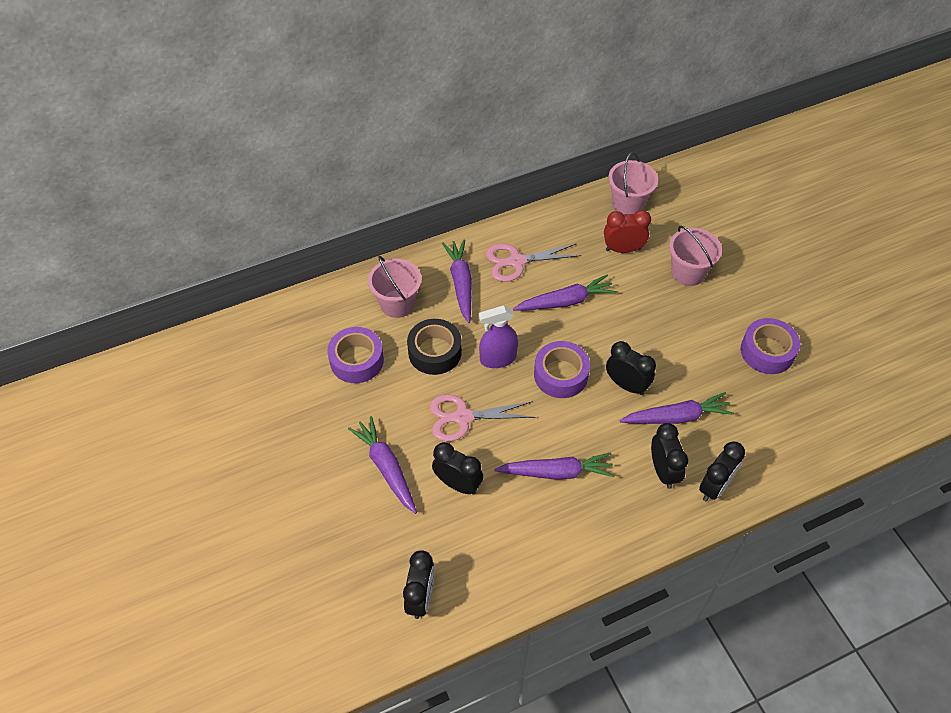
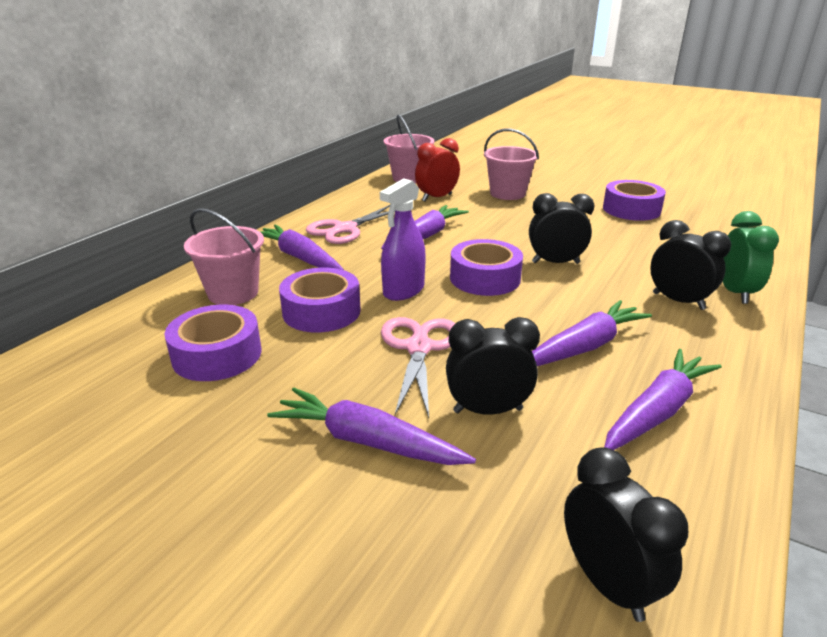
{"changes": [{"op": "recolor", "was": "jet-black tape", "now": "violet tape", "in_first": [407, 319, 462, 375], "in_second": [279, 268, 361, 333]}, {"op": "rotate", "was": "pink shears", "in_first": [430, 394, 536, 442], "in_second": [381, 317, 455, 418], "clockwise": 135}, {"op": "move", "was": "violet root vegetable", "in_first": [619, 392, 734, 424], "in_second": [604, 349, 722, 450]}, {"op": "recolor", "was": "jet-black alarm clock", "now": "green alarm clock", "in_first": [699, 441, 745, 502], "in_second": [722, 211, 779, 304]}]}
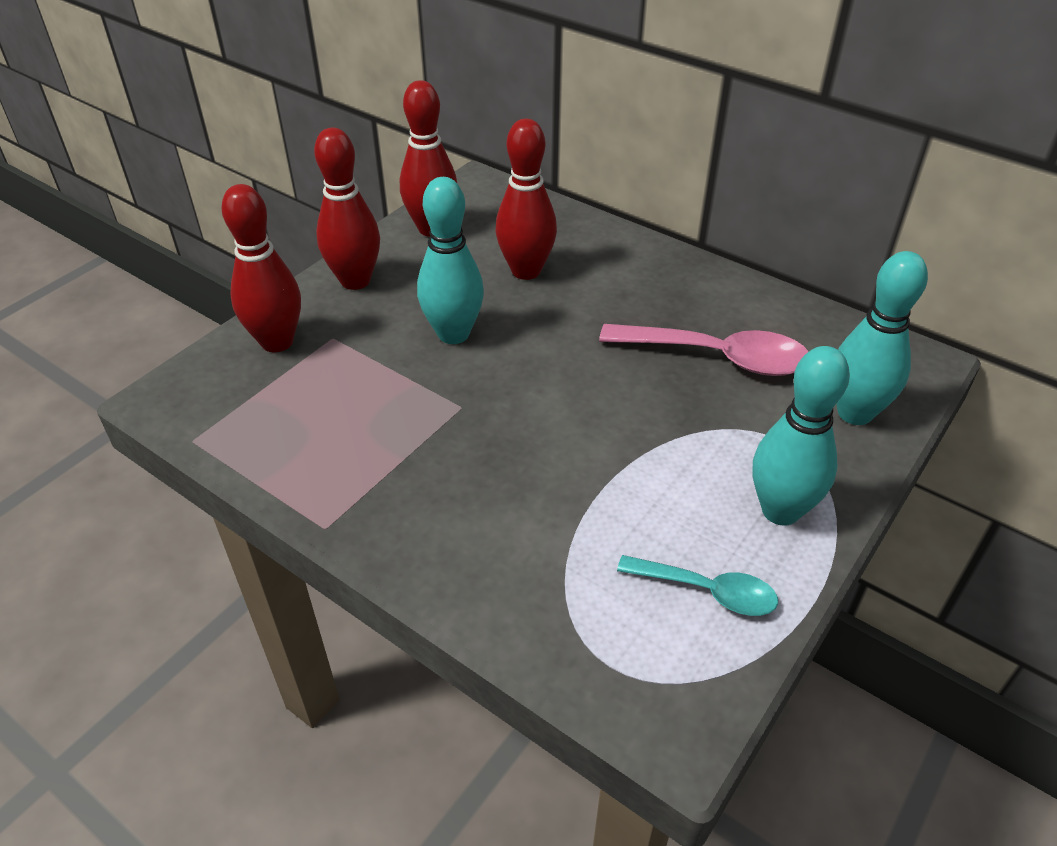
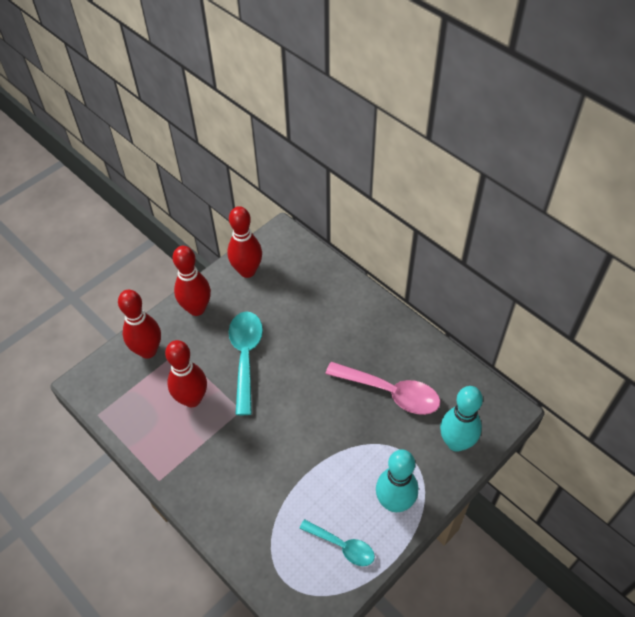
{"changes": [{"op": "move", "was": "crimson bowling pin", "in_first": [496, 119, 557, 280], "in_second": [165, 340, 207, 407]}, {"op": "replace", "was": "turquoise bowling pin", "now": "turquoise spoon", "in_first": [417, 177, 484, 344], "in_second": [229, 312, 263, 415]}]}
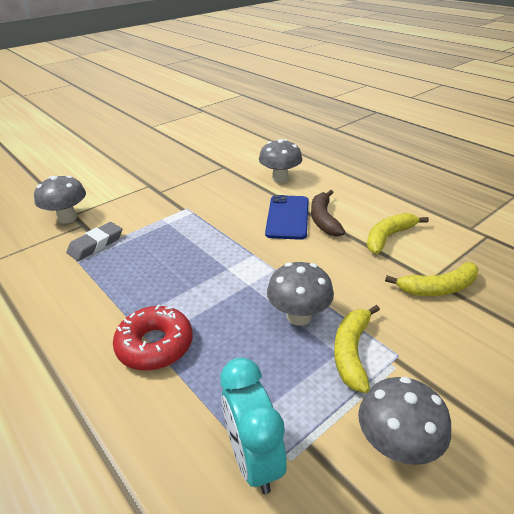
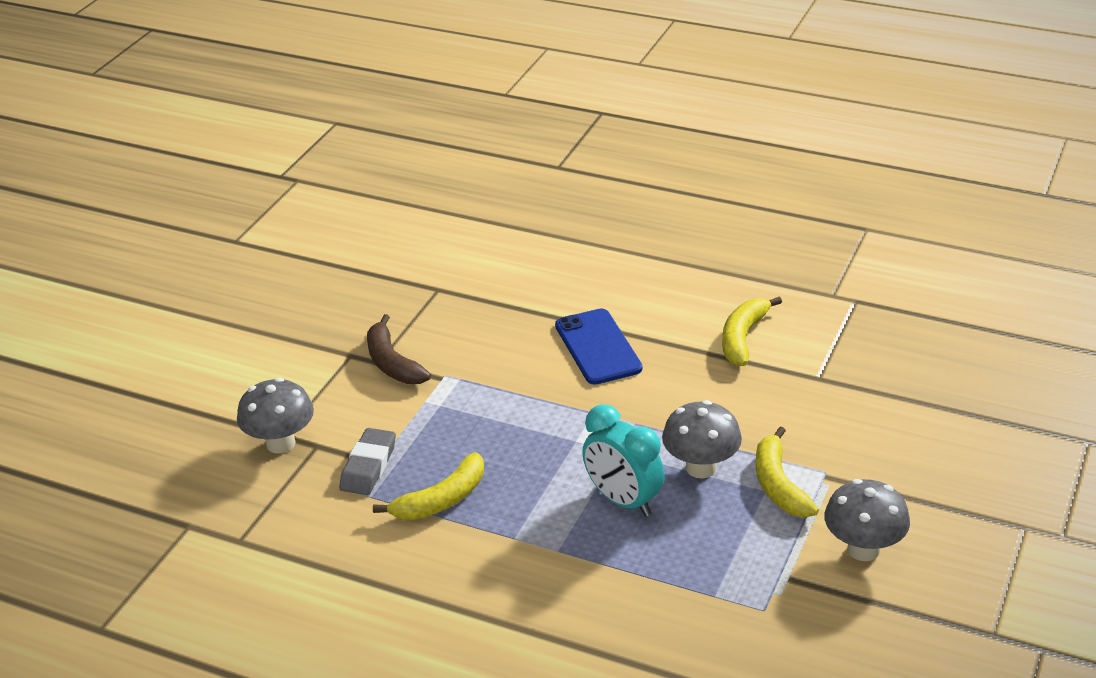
{"changes": [{"op": "move", "was": "dark brown banana fruit", "in_first": [311, 190, 345, 237], "in_second": [367, 314, 431, 384]}, {"op": "move", "was": "yellow banana fruit", "in_first": [385, 262, 479, 296], "in_second": [373, 452, 484, 520]}, {"op": "move", "was": "turquoise alarm clock", "in_first": [220, 358, 287, 494], "in_second": [582, 404, 665, 516]}, {"op": "delete", "was": "crimson glazed donut", "in_first": [113, 305, 193, 371]}, {"op": "delete", "was": "grey toadstool", "in_first": [259, 139, 302, 183]}]}
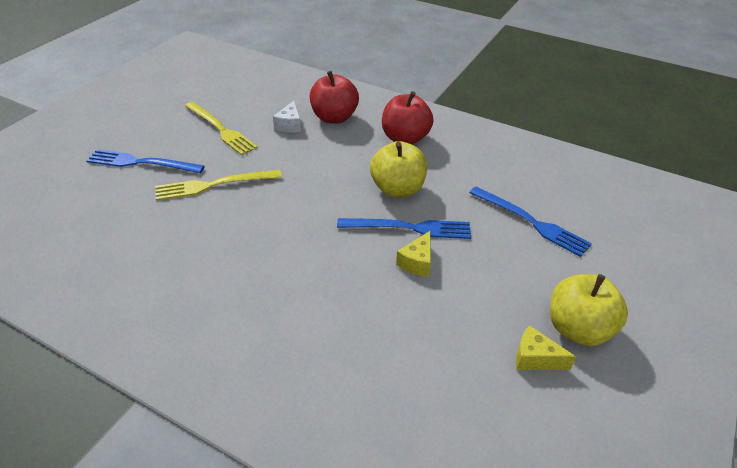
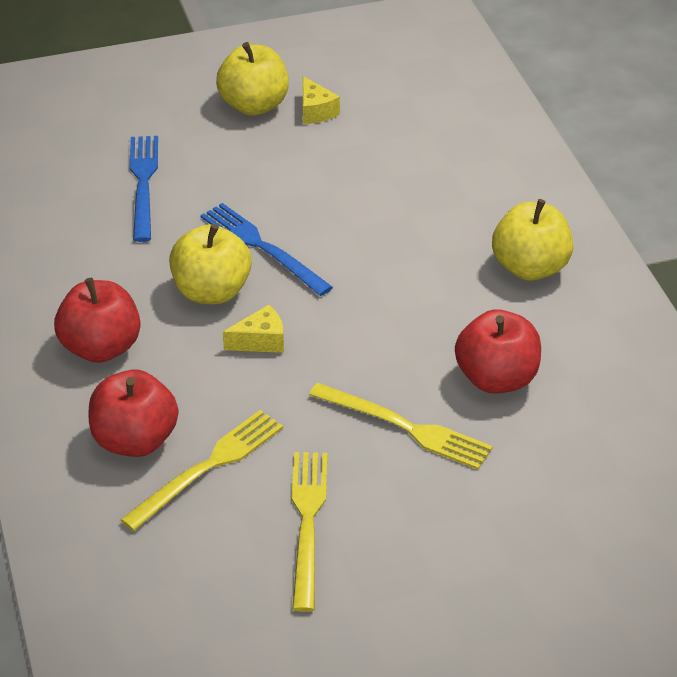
{"changes": [{"op": "replace", "was": "snow-white piece of cheese", "now": "yellow dinner fork", "in_first": [273, 101, 301, 132], "in_second": [120, 410, 283, 531]}, {"op": "move", "was": "yellow piece of cheese", "in_first": [396, 231, 431, 277], "in_second": [223, 305, 284, 353]}, {"op": "insert", "now": "crimson apple", "in_second": [455, 309, 541, 394]}, {"op": "insert", "now": "yellow apple", "in_second": [492, 199, 573, 281]}, {"op": "delete", "was": "royal blue dinner fork", "in_first": [86, 149, 205, 173]}]}
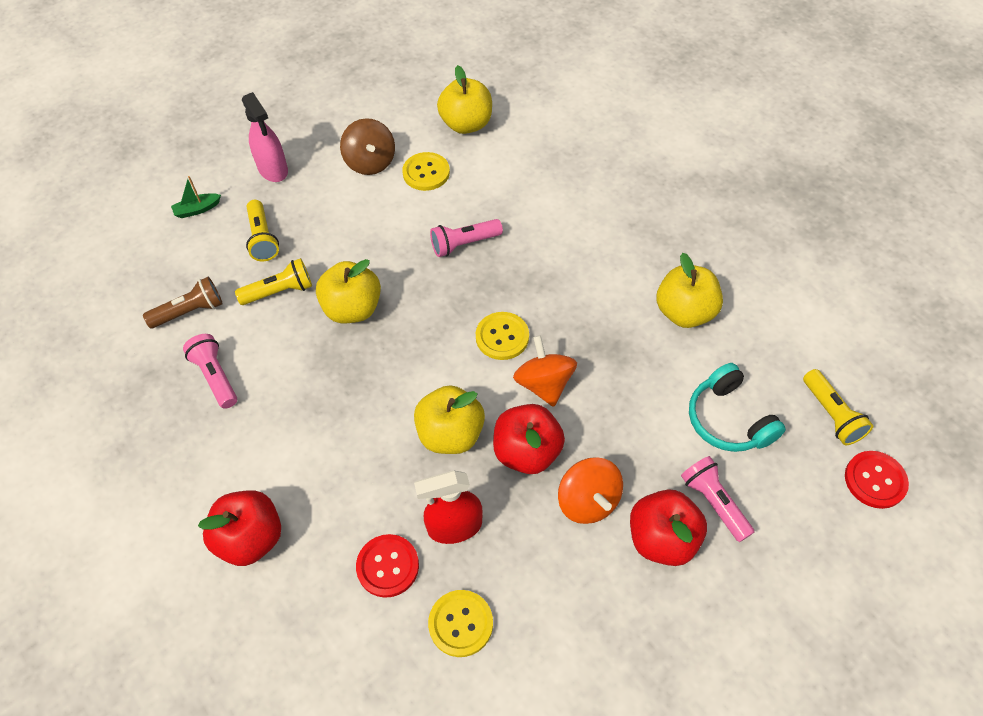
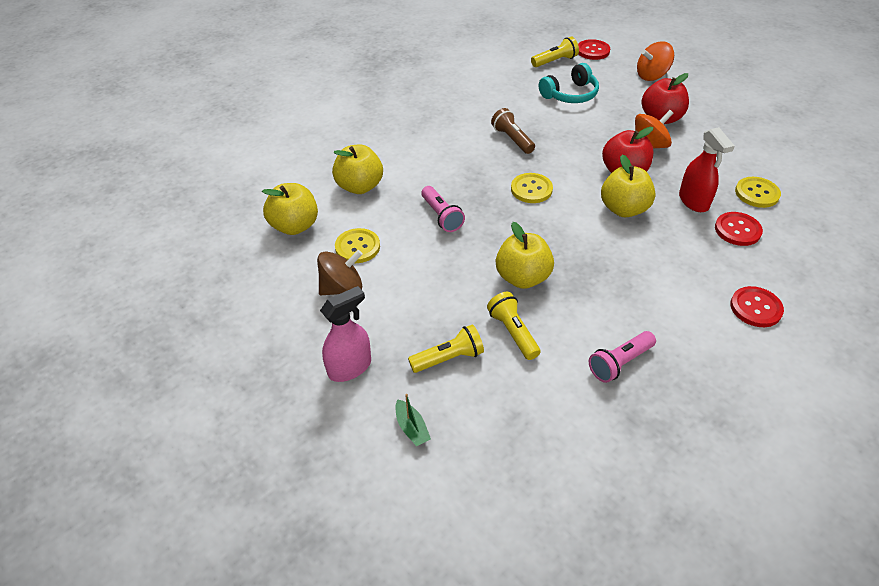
{"changes": [{"op": "move", "was": "yellow apple", "in_first": [656, 253, 723, 328], "in_second": [332, 145, 383, 194]}, {"op": "move", "was": "dark brown flashlight", "in_first": [143, 277, 223, 328], "in_second": [491, 108, 535, 154]}, {"op": "move", "was": "orange-coloured spinning top", "in_first": [513, 335, 577, 407], "in_second": [637, 41, 674, 81]}, {"op": "replace", "was": "crimson apple", "now": "crimson button", "in_first": [198, 490, 281, 566], "in_second": [730, 286, 784, 327]}, {"op": "delete", "was": "pink flashlight", "in_first": [681, 456, 754, 542]}]}
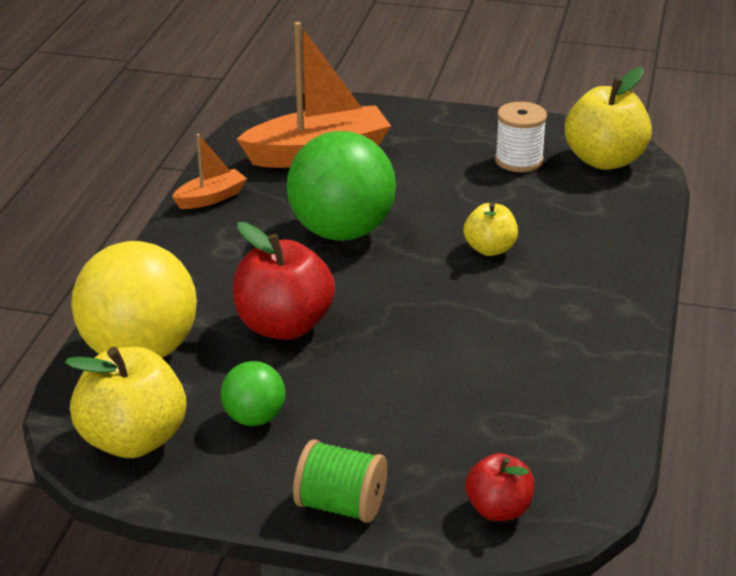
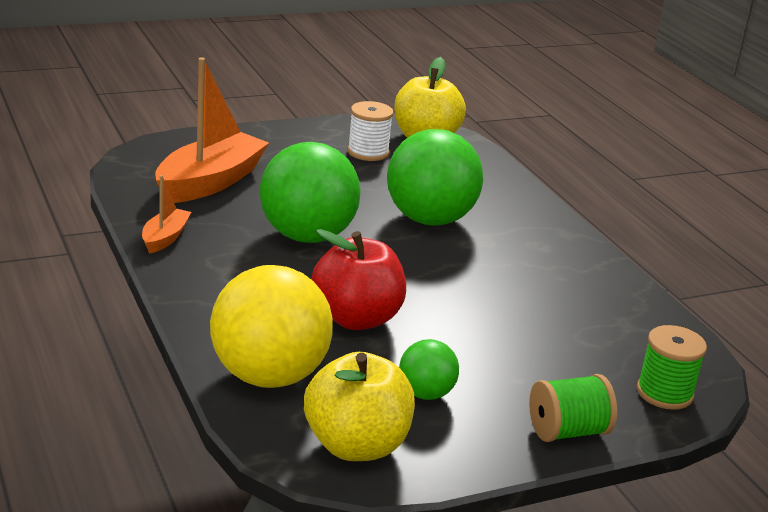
{"changes": [{"op": "replace", "was": "yellow apple", "now": "green sphere", "in_first": [463, 202, 518, 256], "in_second": [387, 129, 483, 226]}, {"op": "replace", "was": "crimson apple", "now": "green spool", "in_first": [465, 453, 534, 521], "in_second": [637, 325, 707, 410]}]}
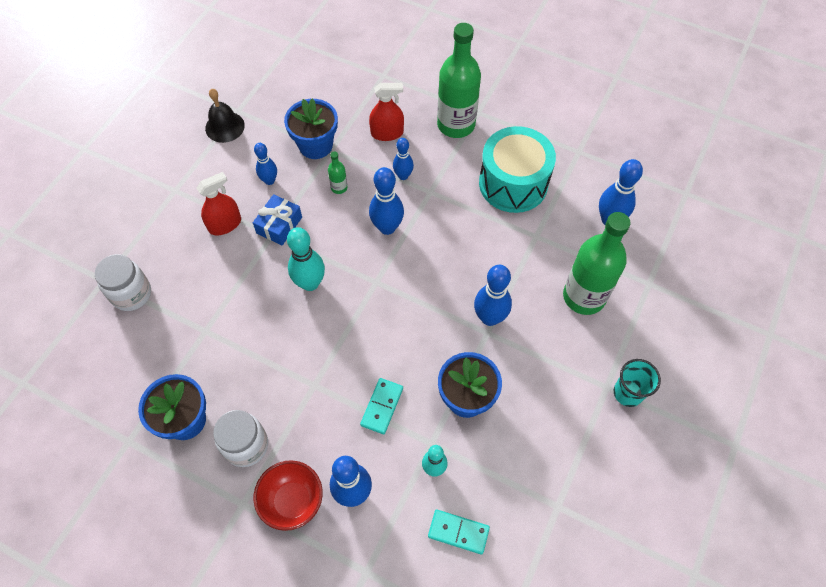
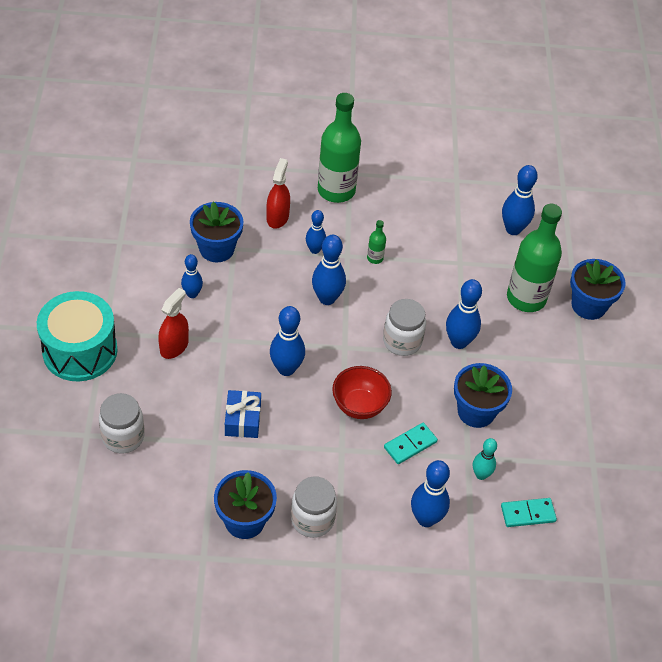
{"changes": [{"op": "move", "was": "turquoise toy drum", "in_first": [479, 126, 556, 213], "in_second": [37, 291, 117, 381]}, {"op": "move", "was": "royal blue gift", "in_first": [253, 194, 302, 246], "in_second": [225, 390, 261, 438]}, {"op": "rotate", "was": "crimson sprayer", "in_first": [369, 83, 404, 141], "in_second": [266, 158, 290, 229], "clockwise": -45}, {"op": "recolor", "was": "turquoise bowling pin", "now": "royal blue bowling pin", "in_first": [287, 227, 325, 291], "in_second": [270, 306, 305, 376]}, {"op": "move", "was": "crimson deep dish", "in_first": [253, 460, 323, 531], "in_second": [332, 366, 392, 419]}, {"op": "move", "was": "green bottle", "in_first": [328, 151, 347, 194], "in_second": [367, 220, 386, 264]}, {"op": "insert", "now": "snow-white jam jar", "in_second": [383, 299, 426, 356]}, {"op": "rotate", "was": "turquoise domino", "in_first": [360, 378, 403, 434], "in_second": [384, 423, 438, 464], "clockwise": 60}, {"op": "insert", "now": "royal blue flower pot", "in_second": [570, 259, 626, 320]}, {"op": "delete", "was": "jet-black bell", "in_first": [205, 89, 245, 143]}, {"op": "delete", "was": "turquoise cup", "in_first": [614, 359, 661, 407]}]}
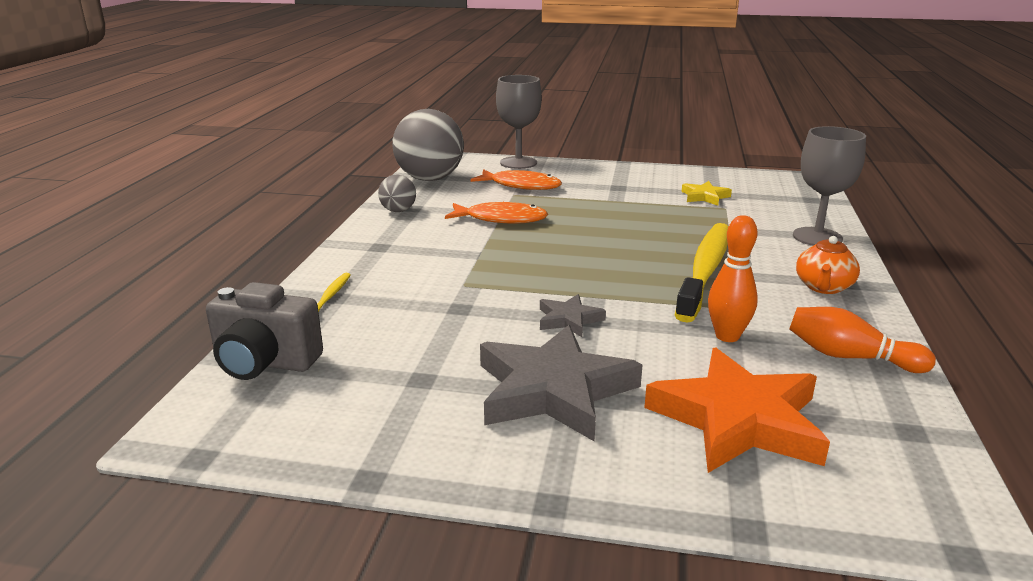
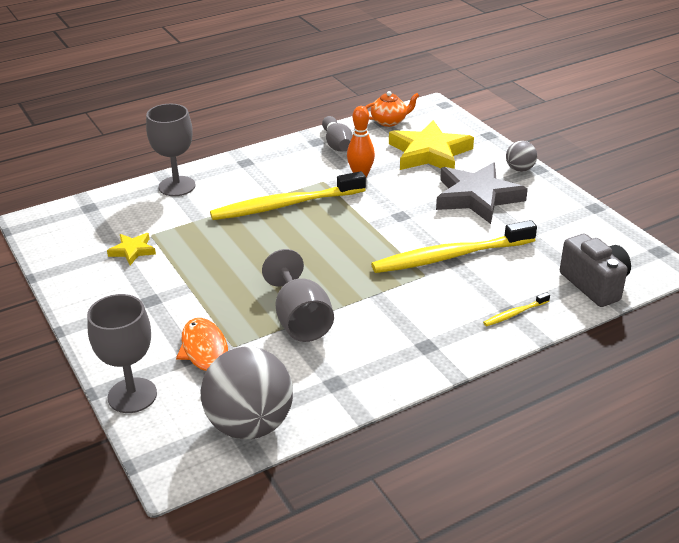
{"changes": [{"op": "replace", "was": "orange-coloured fish figure", "now": "grey wine glass", "in_first": [445, 202, 548, 224], "in_second": [262, 249, 334, 342]}, {"op": "recolor", "was": "orange-coloured bowling pin", "now": "grey bowling pin", "in_first": [789, 307, 936, 373], "in_second": [322, 116, 353, 152]}, {"op": "move", "was": "orange-coloured teapot", "in_first": [796, 236, 860, 294], "in_second": [365, 91, 419, 127]}, {"op": "insert", "now": "yellow toothbrush", "in_second": [371, 220, 537, 273]}, {"op": "recolor", "was": "orange-coloured star", "now": "yellow star", "in_first": [644, 348, 830, 473], "in_second": [389, 120, 474, 170]}, {"op": "move", "was": "grey sphere", "in_first": [378, 175, 416, 212], "in_second": [506, 141, 537, 172]}, {"op": "delete", "was": "grey star", "in_first": [540, 294, 606, 337]}]}
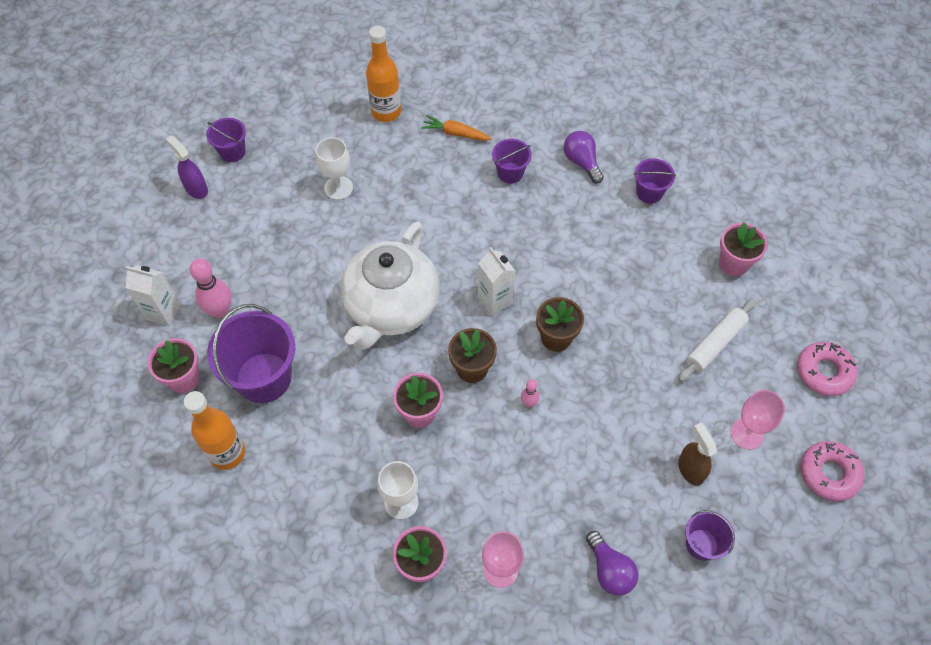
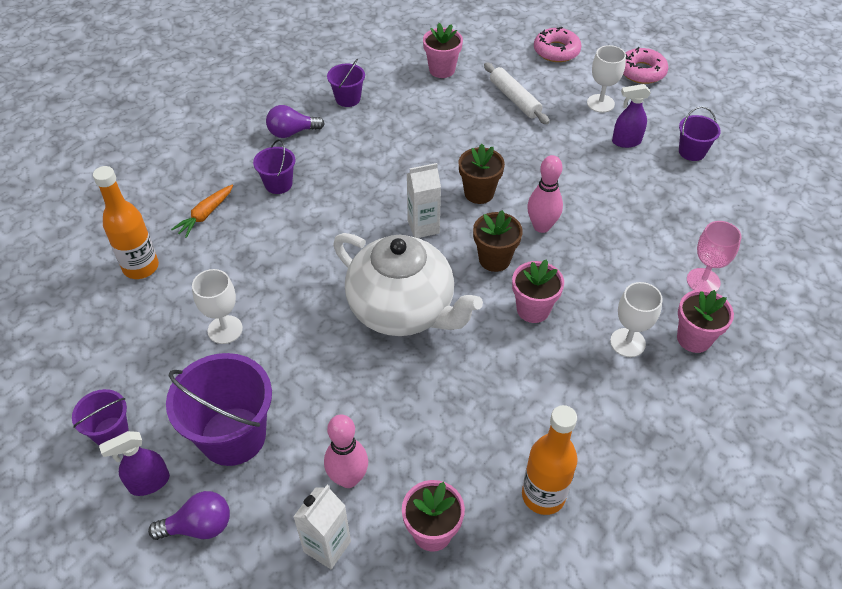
{"changes": [{"op": "move", "was": "violet lightbulb", "in_first": [586, 531, 639, 596], "in_second": [148, 491, 230, 540]}, {"op": "move", "was": "violet sand bucket", "in_first": [207, 304, 295, 403], "in_second": [166, 353, 272, 466]}, {"op": "resize", "was": "pink bowling pin", "in_first": [521, 379, 539, 407], "in_second": [527, 155, 563, 233], "ratio": 1.92}, {"op": "recolor", "was": "pink wine glass", "now": "snow-white wine glass", "in_first": [731, 390, 785, 450], "in_second": [587, 45, 626, 113]}, {"op": "recolor", "was": "dark brown sprayer", "now": "violet sprayer", "in_first": [678, 423, 717, 486], "in_second": [612, 84, 651, 148]}]}
